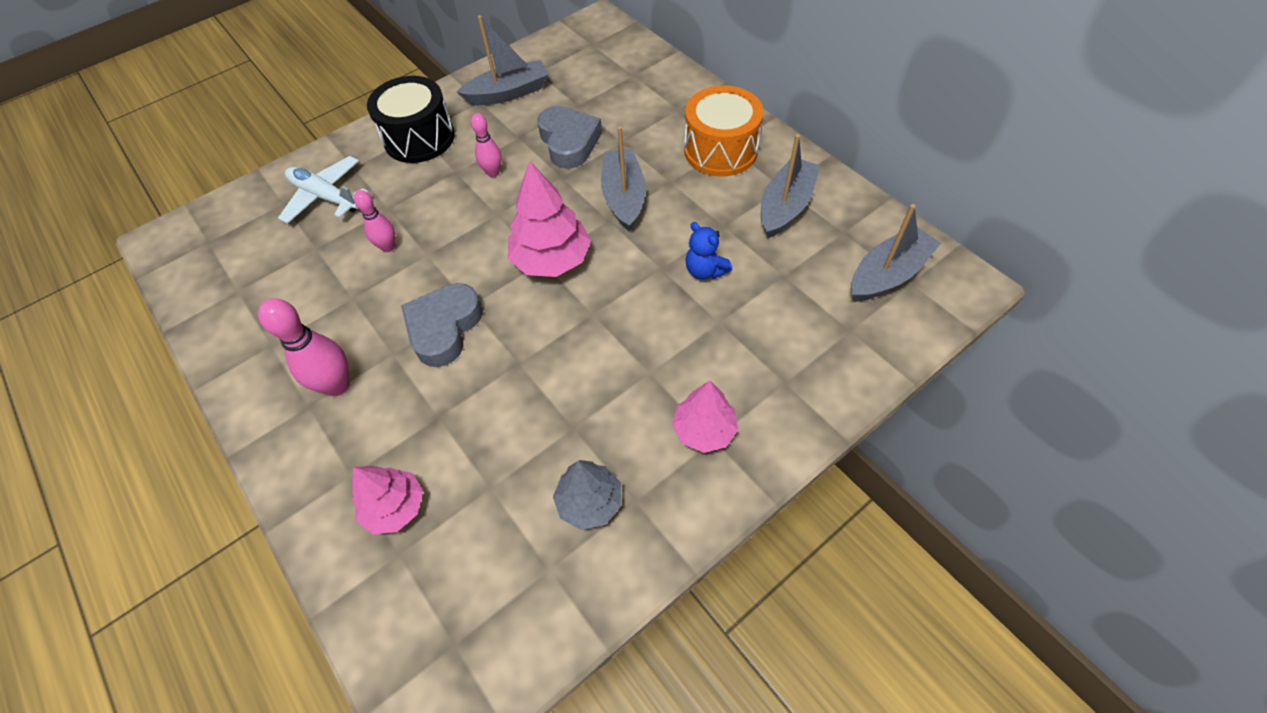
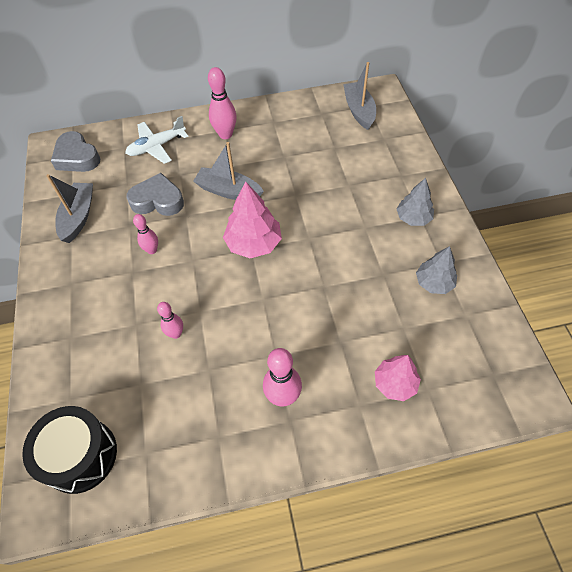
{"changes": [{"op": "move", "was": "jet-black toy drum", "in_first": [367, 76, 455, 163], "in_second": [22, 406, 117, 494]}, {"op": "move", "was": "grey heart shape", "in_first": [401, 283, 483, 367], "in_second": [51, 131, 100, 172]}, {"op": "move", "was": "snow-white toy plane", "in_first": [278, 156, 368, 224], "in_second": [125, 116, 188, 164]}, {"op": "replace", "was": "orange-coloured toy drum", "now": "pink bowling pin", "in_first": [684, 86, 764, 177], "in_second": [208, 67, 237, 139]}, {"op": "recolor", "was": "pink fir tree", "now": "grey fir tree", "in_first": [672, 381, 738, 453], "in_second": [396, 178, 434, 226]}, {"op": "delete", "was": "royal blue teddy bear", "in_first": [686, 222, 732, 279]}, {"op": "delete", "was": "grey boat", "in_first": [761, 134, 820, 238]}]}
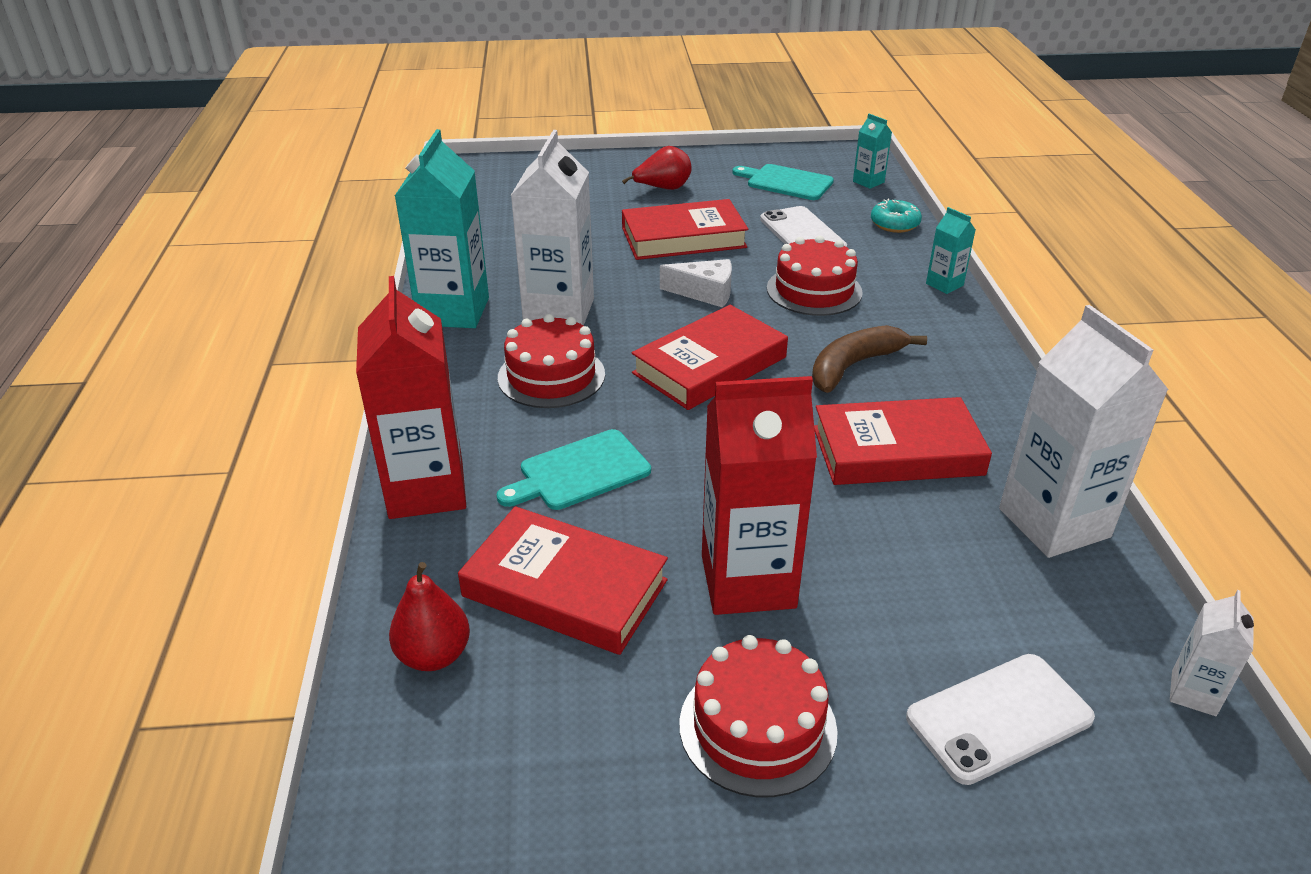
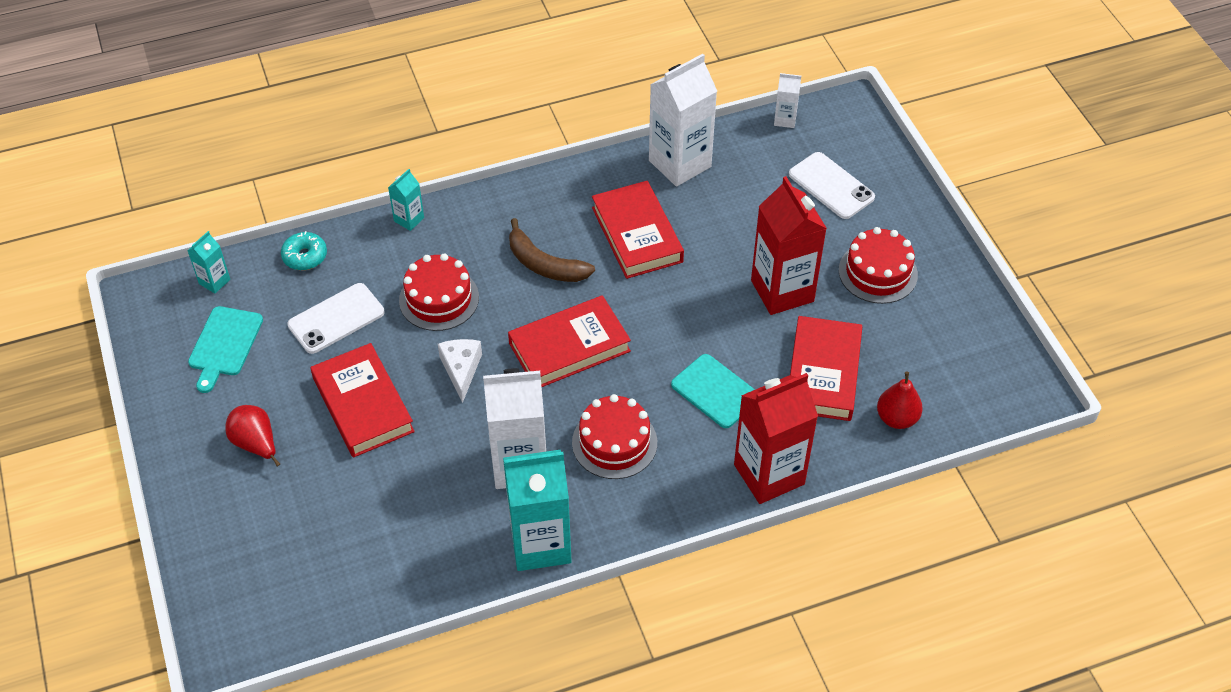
{"changes": [{"op": "rotate", "was": "crimson book", "in_first": [632, 305, 788, 410], "in_second": [508, 295, 631, 387], "clockwise": -60}]}
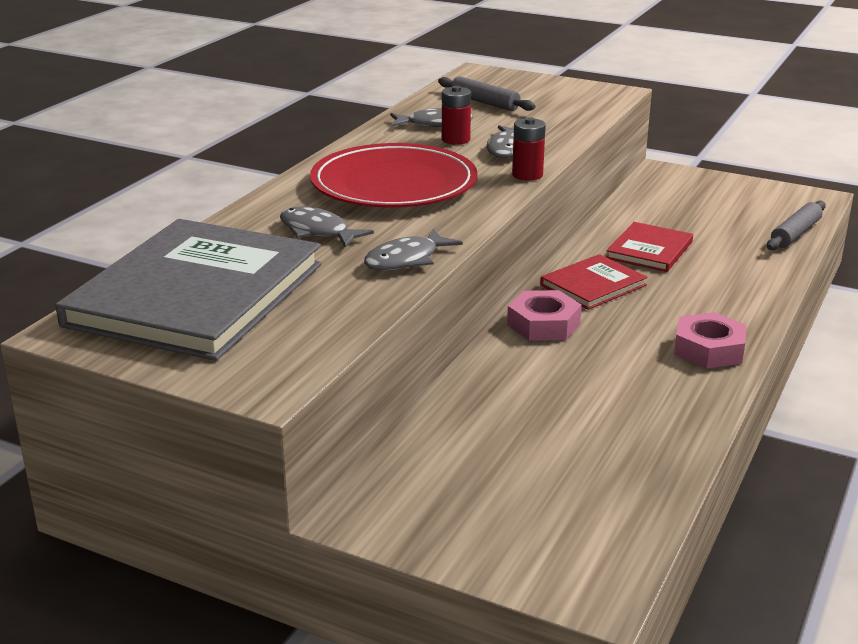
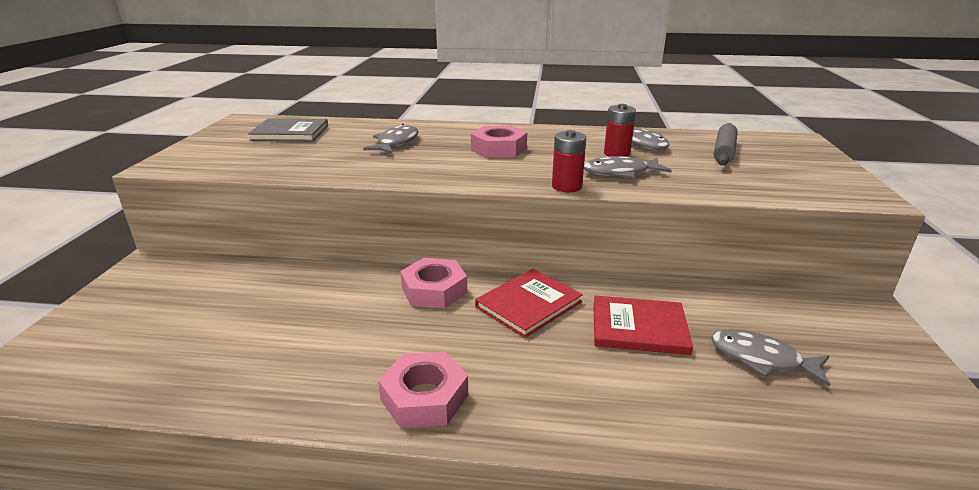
{"changes": [{"op": "resize", "was": "grey book", "in_first": [56, 219, 322, 361], "in_second": [248, 119, 328, 141], "ratio": 0.48}, {"op": "replace", "was": "crimson flat dish", "now": "pink hexagon nut", "in_first": [310, 143, 478, 208], "in_second": [471, 126, 527, 158]}, {"op": "rotate", "was": "crimson book", "in_first": [540, 254, 648, 310], "in_second": [475, 269, 583, 338], "clockwise": -75}, {"op": "move", "was": "grey fish figure", "in_first": [364, 229, 463, 271], "in_second": [711, 329, 830, 387]}, {"op": "delete", "was": "grey rolling pin", "in_first": [767, 200, 826, 250]}]}
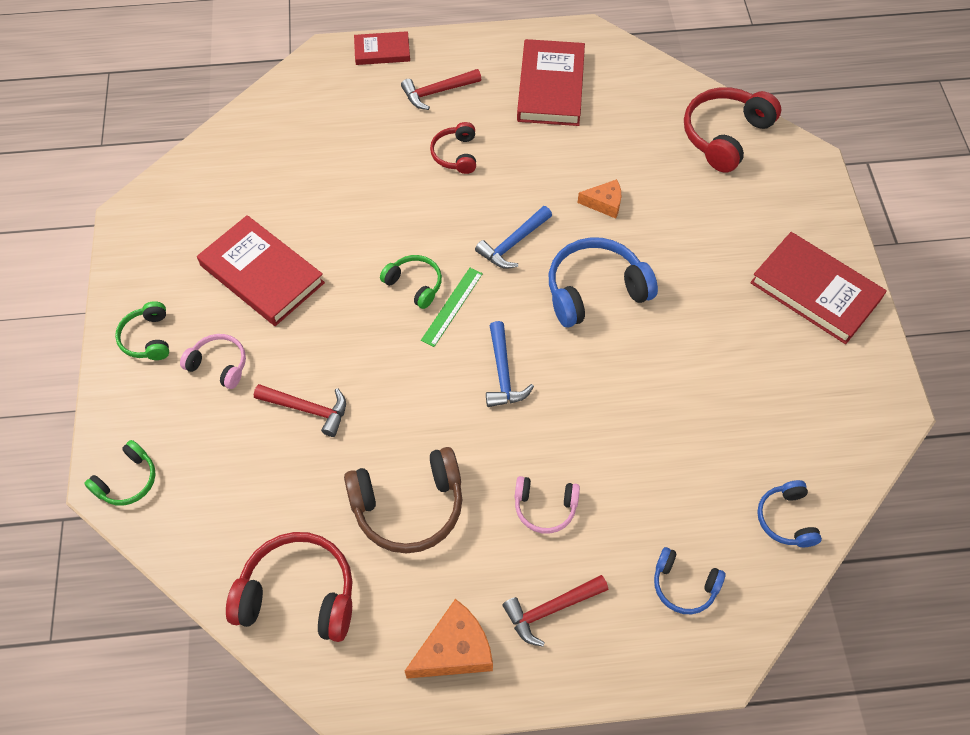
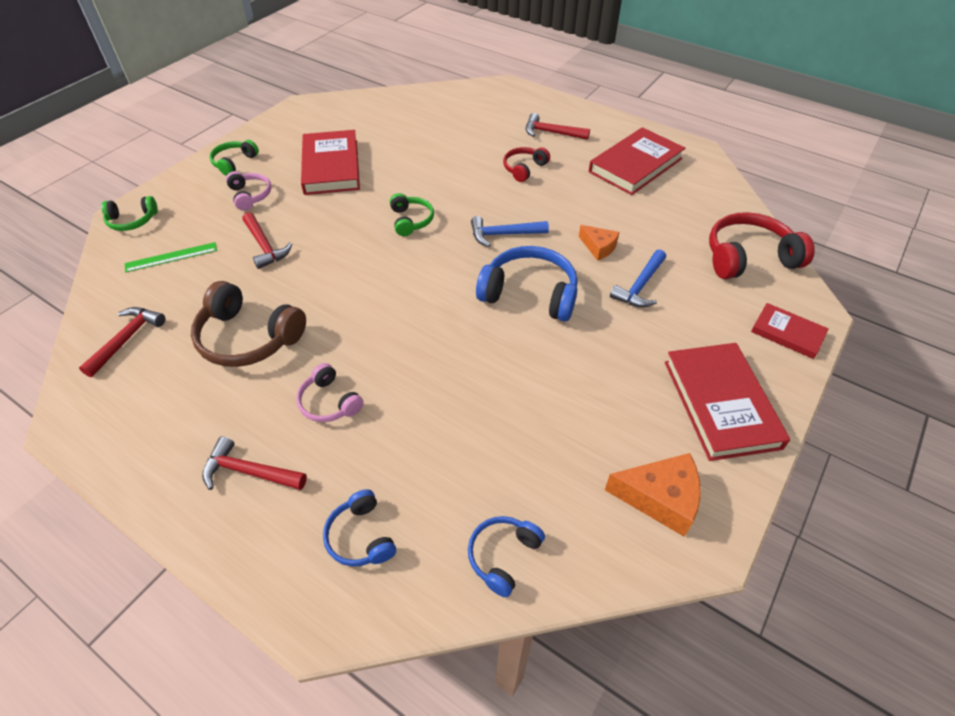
{"changes": [{"op": "replace", "was": "crimson headphones", "now": "crimson hammer", "in_first": [226, 532, 353, 642], "in_second": [79, 307, 165, 377]}, {"op": "move", "was": "green measuring stick", "in_first": [421, 268, 483, 347], "in_second": [125, 242, 217, 272]}, {"op": "move", "was": "orange-coloured piece of cheese", "in_first": [405, 599, 493, 679], "in_second": [605, 453, 701, 537]}, {"op": "move", "was": "royal blue hammer", "in_first": [486, 321, 534, 407], "in_second": [610, 250, 666, 307]}, {"op": "move", "was": "crimson book", "in_first": [354, 31, 410, 65], "in_second": [751, 303, 829, 359]}]}
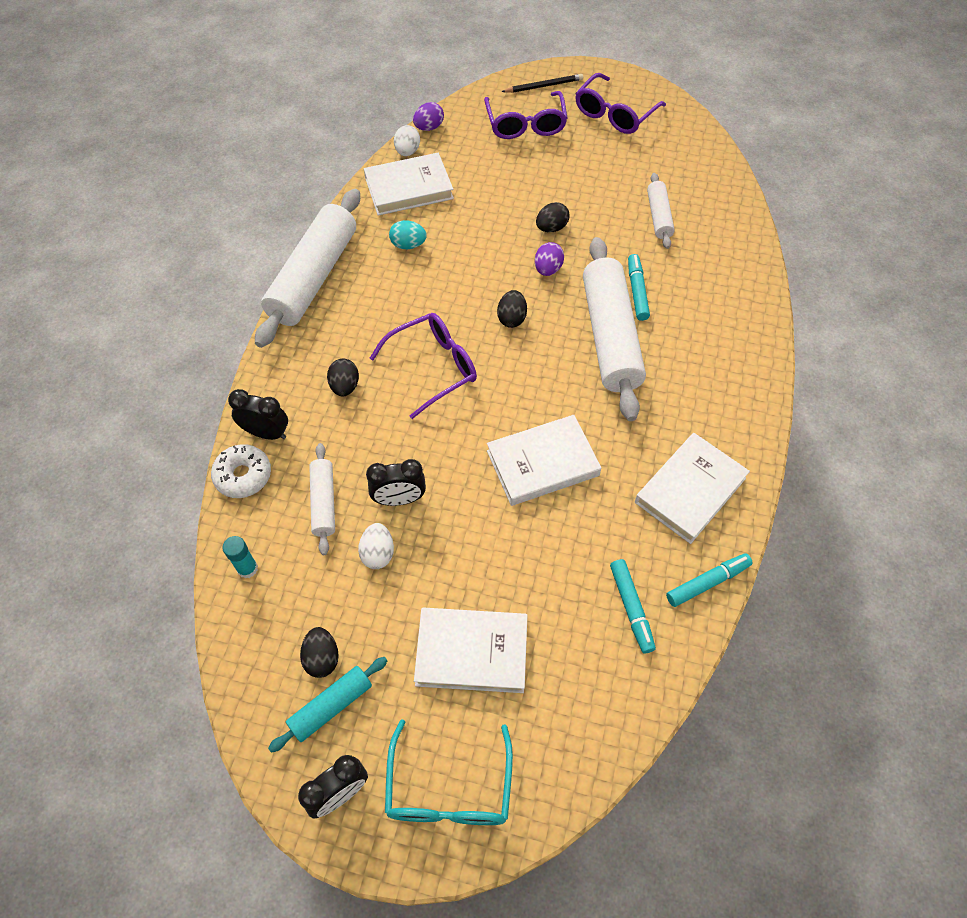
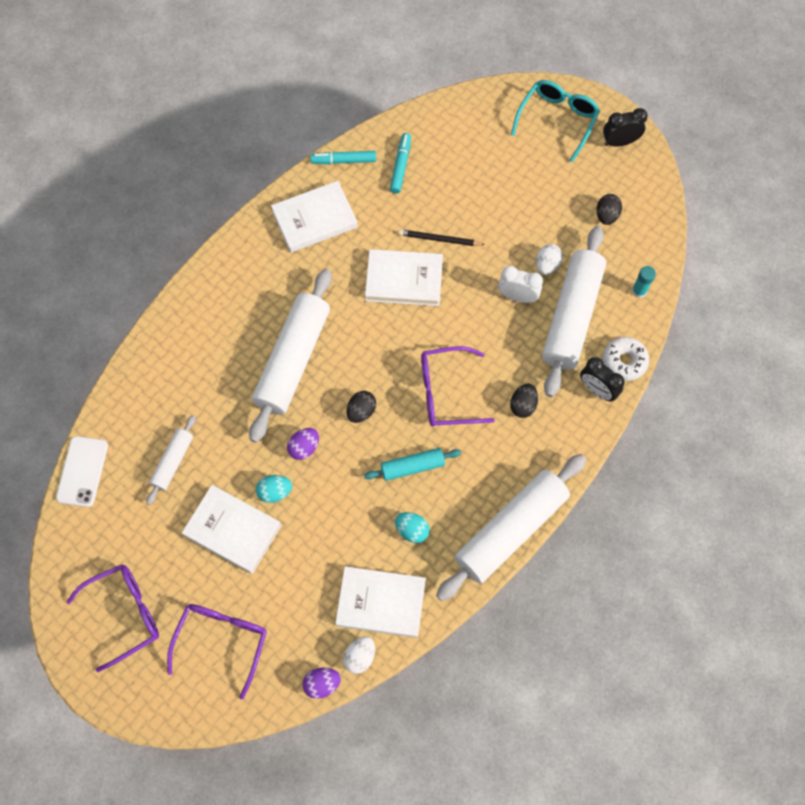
{"changes": [{"op": "insert", "now": "snow-white phone", "in_second": [56, 436, 108, 507]}, {"op": "move", "was": "snow-white book", "in_first": [414, 607, 527, 693], "in_second": [182, 485, 282, 574]}, {"op": "recolor", "was": "jet-black egg", "now": "turquoise egg", "in_first": [536, 202, 569, 232], "in_second": [256, 475, 292, 503]}, {"op": "move", "was": "turquoise rolling pin", "in_first": [268, 657, 388, 753], "in_second": [364, 448, 462, 481]}, {"op": "move", "was": "jet-black wooden pencil", "in_first": [501, 74, 583, 93], "in_second": [399, 229, 485, 246]}, {"op": "recolor", "was": "jet-black alarm clock", "now": "snow-white alarm clock", "in_first": [366, 459, 426, 506], "in_second": [498, 266, 543, 303]}, {"op": "resize", "was": "snow-white rolling pin", "in_first": [309, 443, 335, 555], "in_second": [542, 226, 606, 397], "ratio": 2.02}, {"op": "delete", "was": "turquoise marker", "in_first": [628, 254, 650, 321]}]}
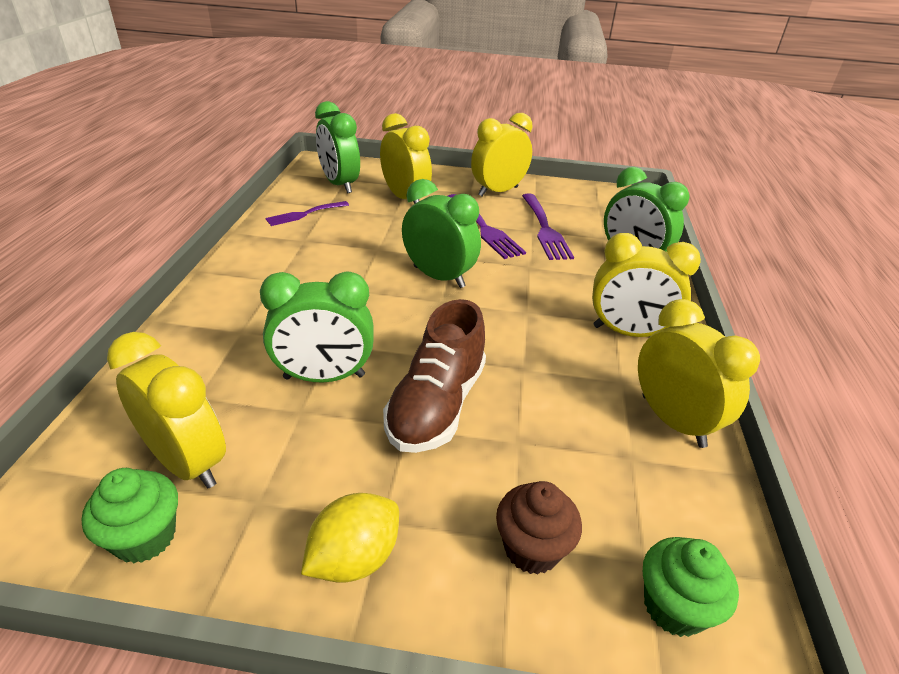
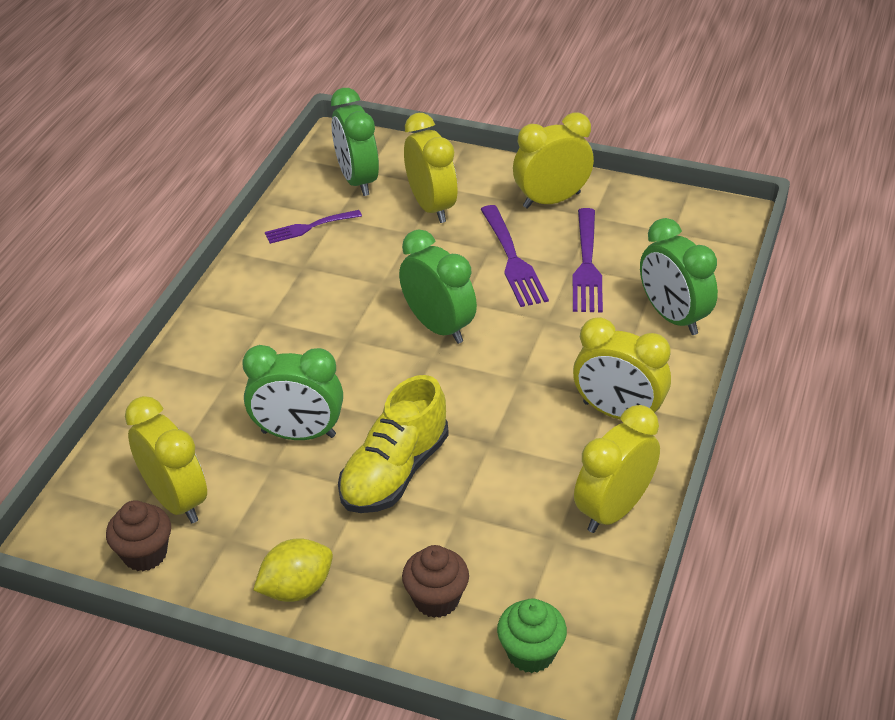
{"changes": [{"op": "recolor", "was": "green fairy cake", "now": "dark brown fairy cake", "in_first": [82, 468, 178, 563], "in_second": [106, 500, 171, 571]}, {"op": "recolor", "was": "dark brown shoe", "now": "yellow shoe", "in_first": [383, 299, 486, 453], "in_second": [338, 375, 449, 513]}, {"op": "rotate", "was": "yellow alarm clock", "in_first": [638, 299, 760, 448], "in_second": [574, 405, 660, 533], "clockwise": -120}]}
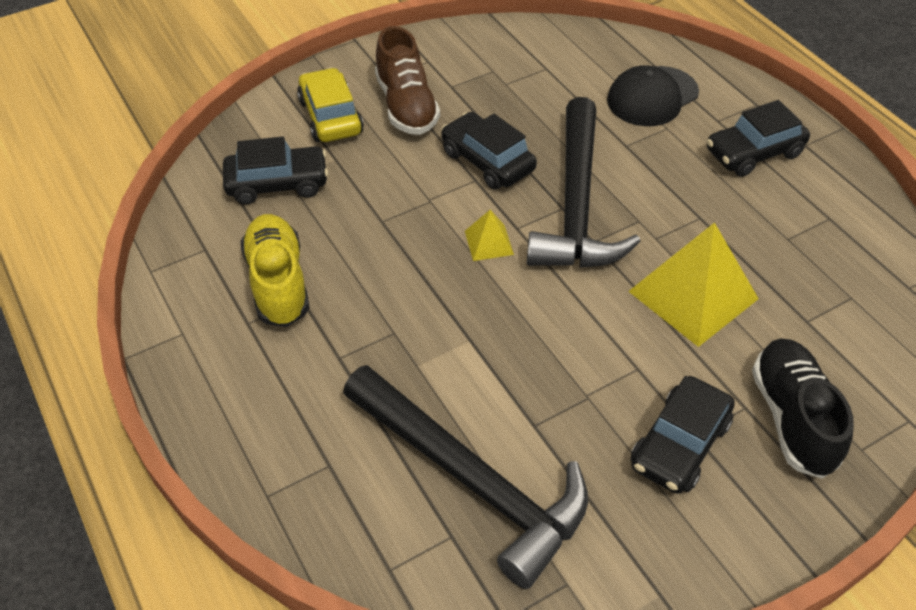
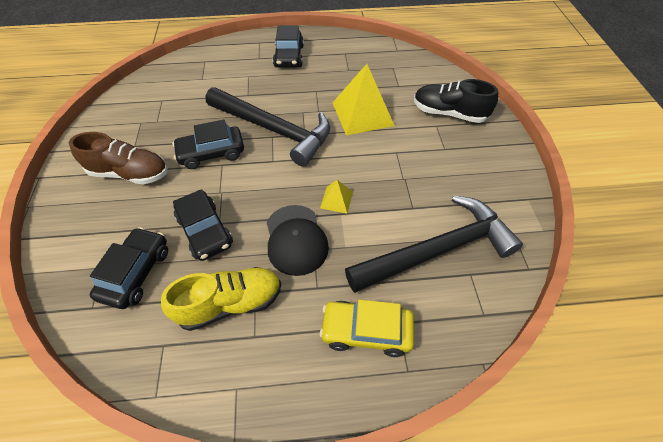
{"changes": [{"op": "rotate", "was": "yellow shoe", "in_first": [240, 214, 310, 327], "in_second": [161, 267, 281, 331], "clockwise": 150}, {"op": "move", "was": "jet-black automobile", "in_first": [631, 376, 735, 494], "in_second": [173, 189, 233, 261]}, {"op": "move", "was": "jet-black peaked cap", "in_first": [607, 65, 699, 126], "in_second": [267, 205, 329, 276]}, {"op": "move", "was": "yellow pyramid shape", "in_first": [465, 210, 514, 261], "in_second": [320, 180, 353, 213]}, {"op": "move", "was": "yellow automobile", "in_first": [297, 68, 364, 142], "in_second": [320, 300, 414, 357]}]}
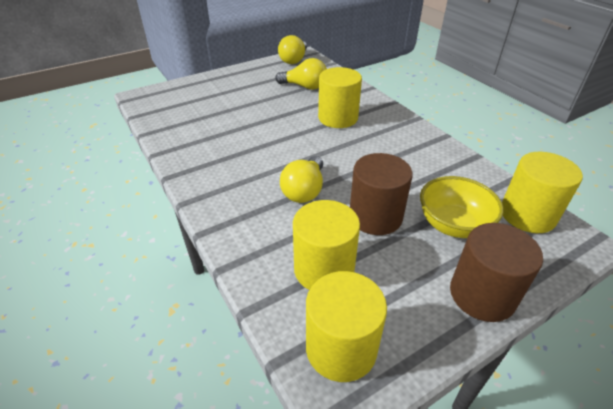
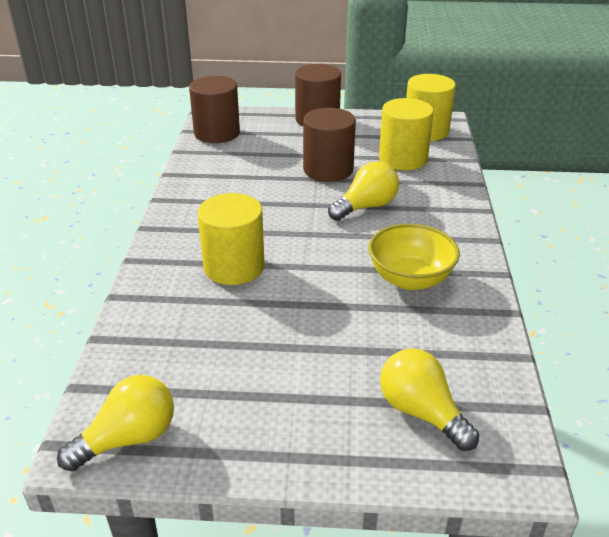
{"changes": [{"op": "recolor", "was": "yellow cylinder", "now": "dark brown cylinder", "in_first": [502, 152, 583, 233], "in_second": [189, 76, 240, 143]}, {"op": "move", "was": "yellow deep dish", "in_first": [420, 176, 503, 238], "in_second": [368, 224, 460, 290]}, {"op": "move", "was": "yellow lightbulb", "in_first": [275, 58, 327, 90], "in_second": [380, 348, 479, 451]}]}
